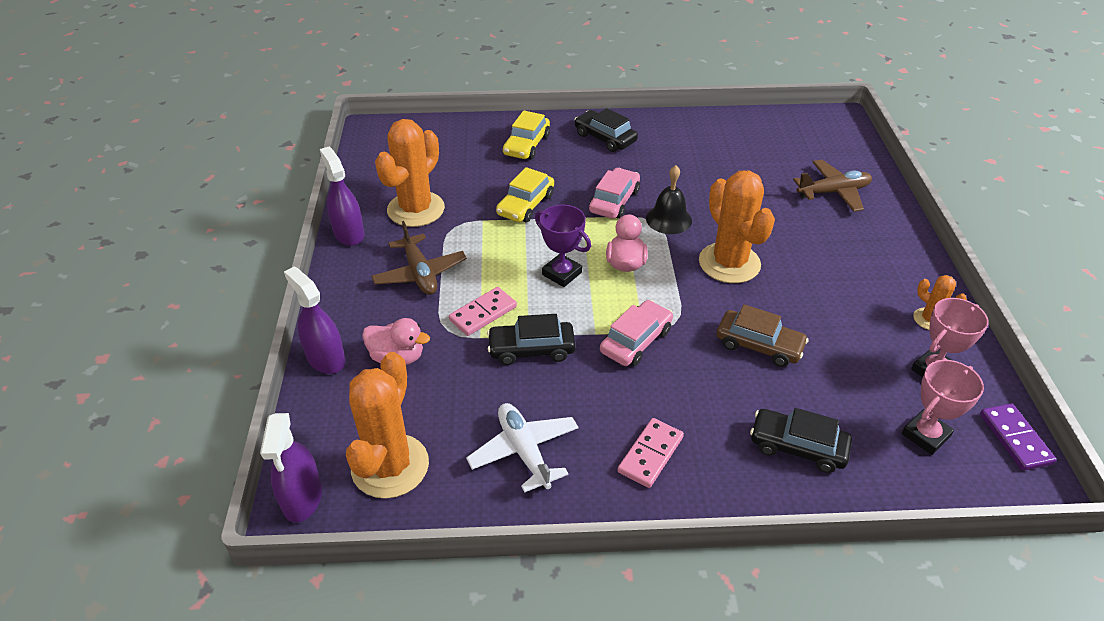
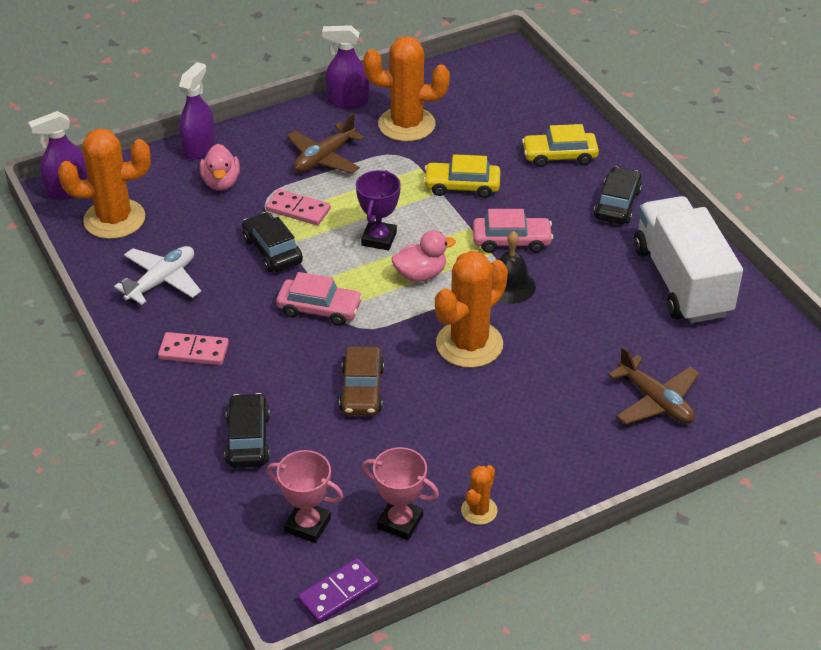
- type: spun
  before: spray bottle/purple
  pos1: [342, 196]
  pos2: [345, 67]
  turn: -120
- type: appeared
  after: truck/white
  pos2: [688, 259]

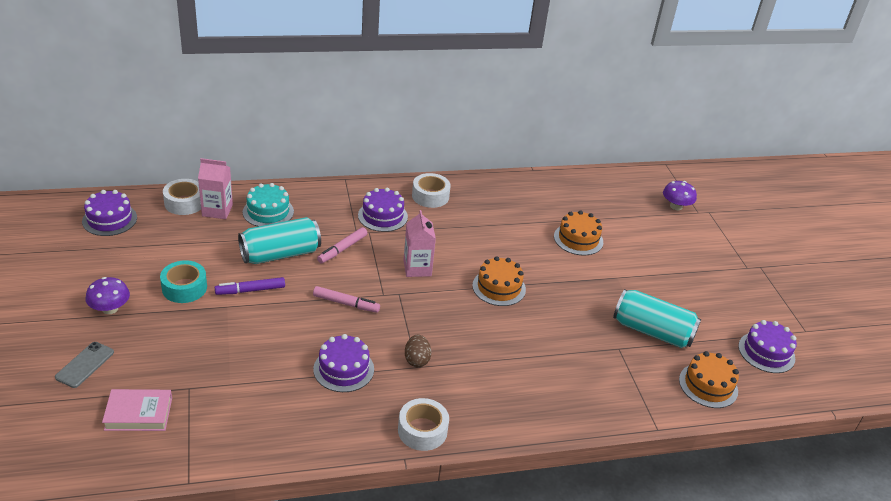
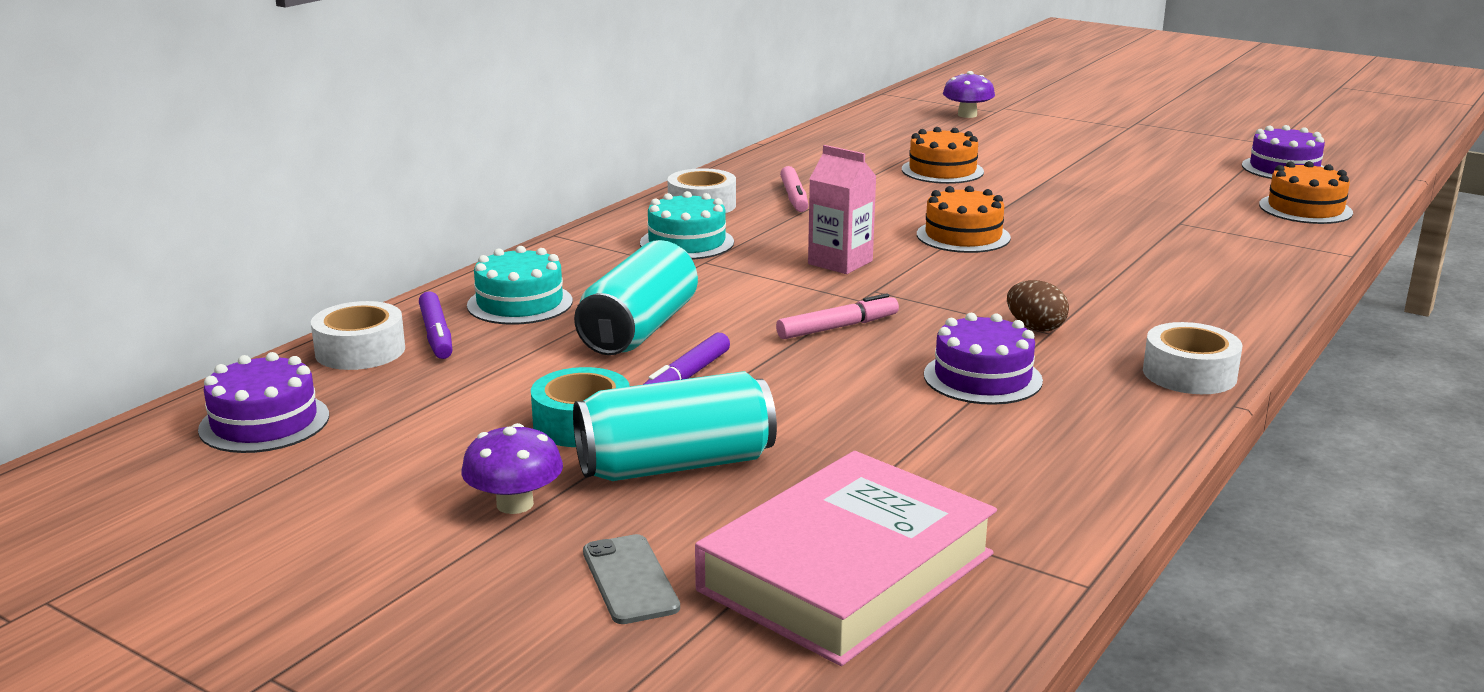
- type: size
  before: book/pink
  pos1: [137, 410]
  pos2: [846, 558]
  scale: 1.84
- type: exchanged
  before: carton/pink
  after: marker/purple
  pos1: [215, 188]
  pos2: [435, 325]
- type: relocated
  before: marker/pink
  pos1: [342, 245]
  pos2: [794, 189]
- type: colour
  before: cake/purple
  after: cake/turquoise
  pos1: [383, 210]
  pos2: [687, 225]
- type: relocated
  before: can/turquoise
  pos1: [657, 318]
  pos2: [675, 426]

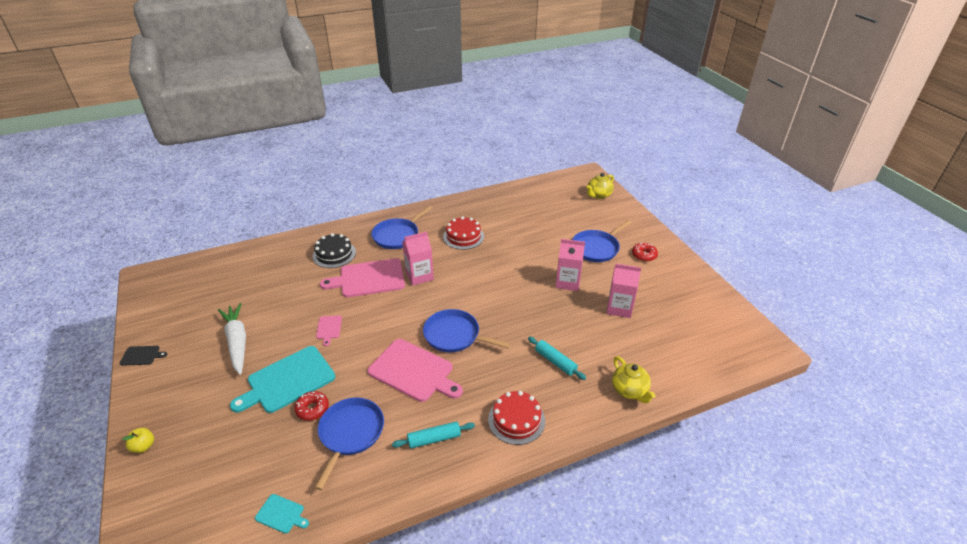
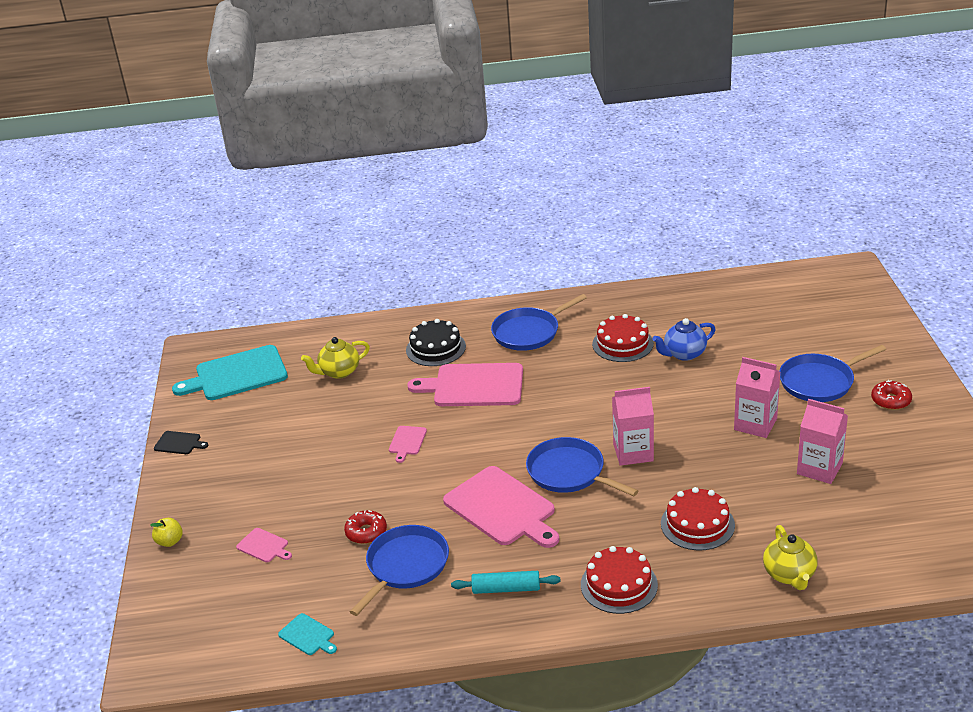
- type: missing
  before: carrot/white
  pos1: [232, 339]
- type: relocated
  before: cutting board/turquoise
  pos1: [282, 379]
  pos2: [230, 372]
- type: relocated
  before: carton/pink
  pos1: [418, 259]
  pos2: [633, 426]
- type: exchanged
  before: rolling pin/turquoise
  after: cake/red
  pos1: [557, 358]
  pos2: [698, 518]
- type: relocated
  before: teapot/yellow
  pos1: [600, 186]
  pos2: [335, 358]
- type: appeared
  after: cutting board/pink
  pos2: [264, 545]
- type: appeared
  after: teapot/blue
  pos2: [684, 339]

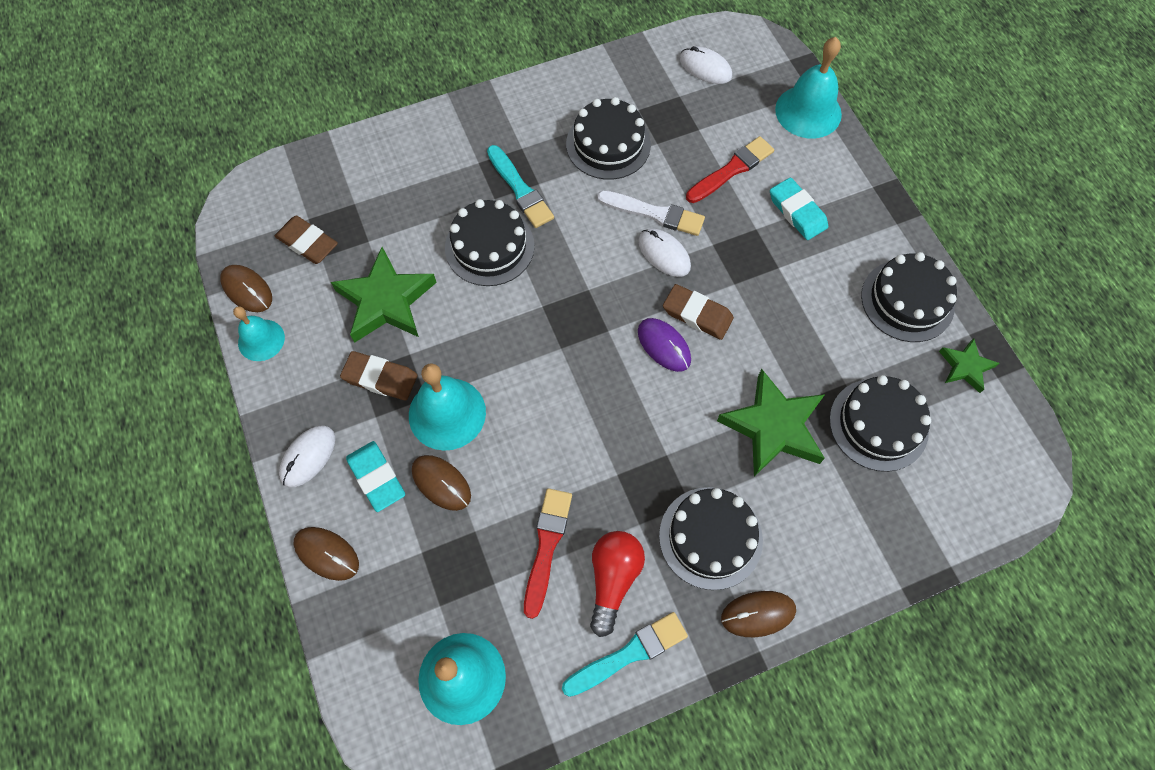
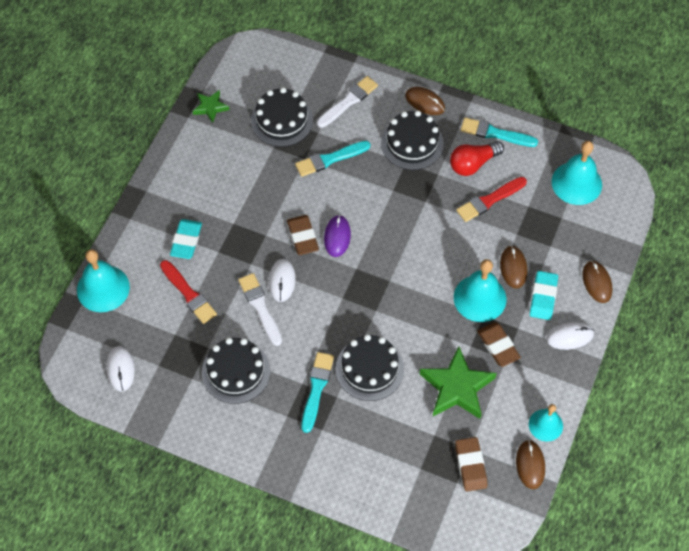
- type: spun
  before: brush/red
  pos1: [730, 169]
  pos2: [188, 292]
  turn: -135
- type: exchanged
  before: star/green
  after: brush/turquoise
  pos1: [771, 423]
  pos2: [333, 159]
- type: missing
  before: cake/black
  pos1: [909, 297]
- type: appeared
  after: brush/white
  pos2: [347, 102]

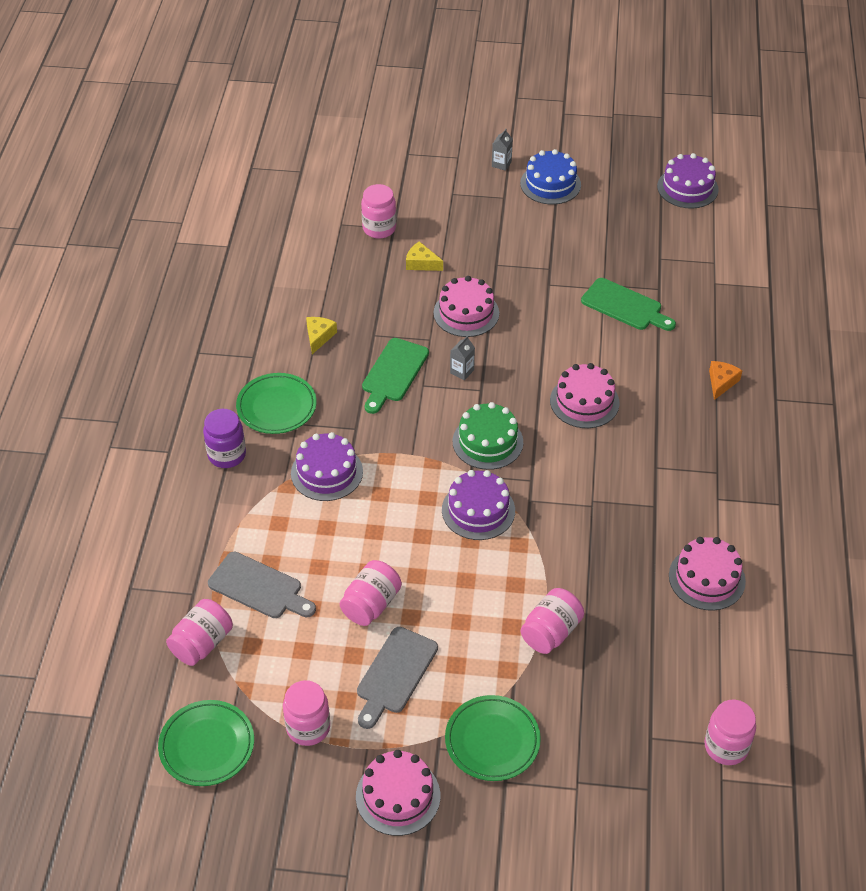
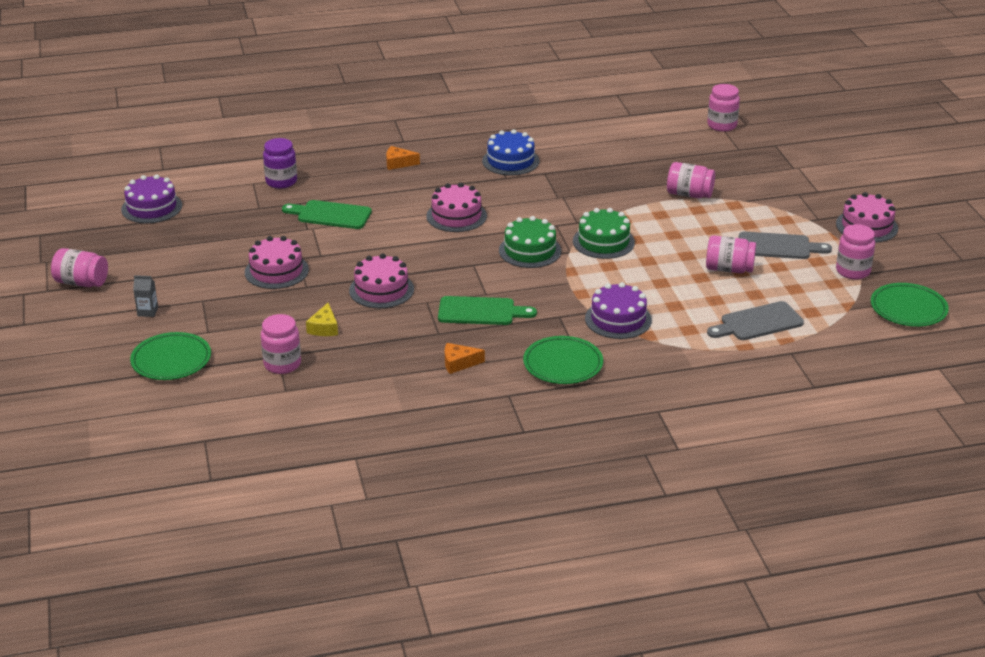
- type: relocated
  before: jar/pink
  pos1: [199, 632]
  pos2: [79, 267]
- type: relocated
  before: jar/purple
  pos1: [224, 438]
  pos2: [280, 163]
- type: spun
  before: cutting board/grey
  pos1: [262, 585]
  pos2: [755, 320]
  turn: -120
- type: colour
  before: cheese/yellow
  after: cheese/orange
  pos1: [321, 335]
  pos2: [465, 358]
- type: colour
  before: cake/purple
  after: cake/green
  pos1: [478, 505]
  pos2: [604, 233]
- type: relocated
  before: plate/green
  pos1: [493, 738]
  pos2: [170, 356]
- type: missing
  before: carton/grey
  pos1: [462, 357]
- type: relocated
  before: cake/blue
  pos1: [550, 177]
  pos2: [510, 152]
- type: spun
  before: cutting board/green
  pos1: [628, 304]
  pos2: [327, 214]
  turn: -90
- type: relocated
  before: cake/pink
  pos1: [707, 574]
  pos2: [277, 262]

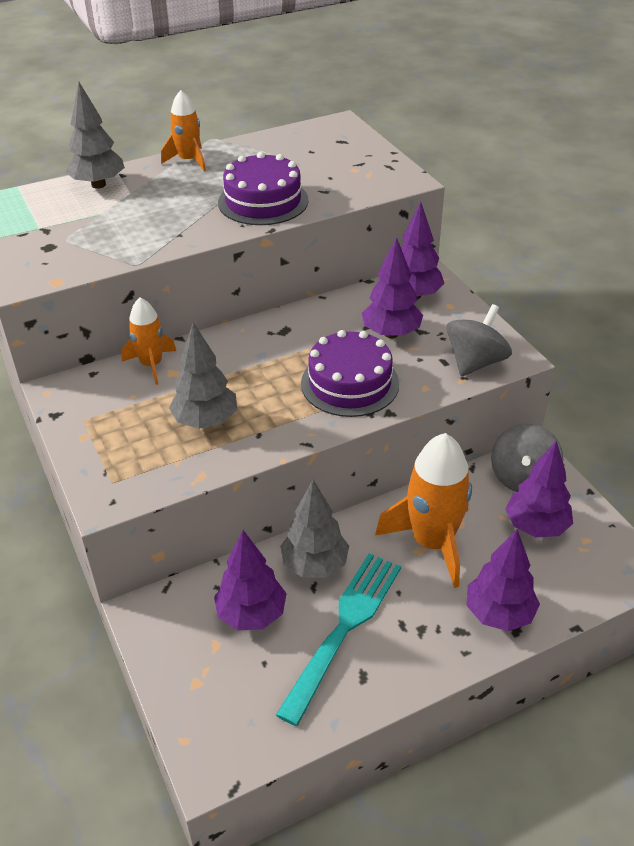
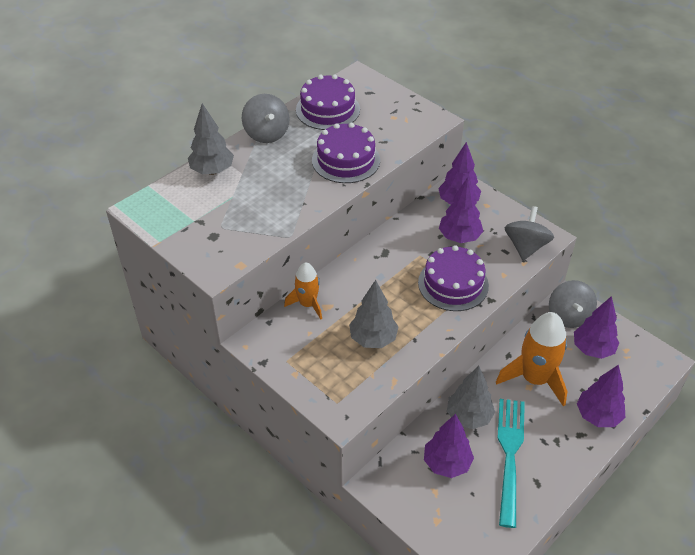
- type: exchanged
  before: rocket/orange
  after: spinning top/grey
  pos1: [183, 130]
  pos2: [266, 118]
- type: appeared
  after: cake/purple
  pos2: [328, 102]

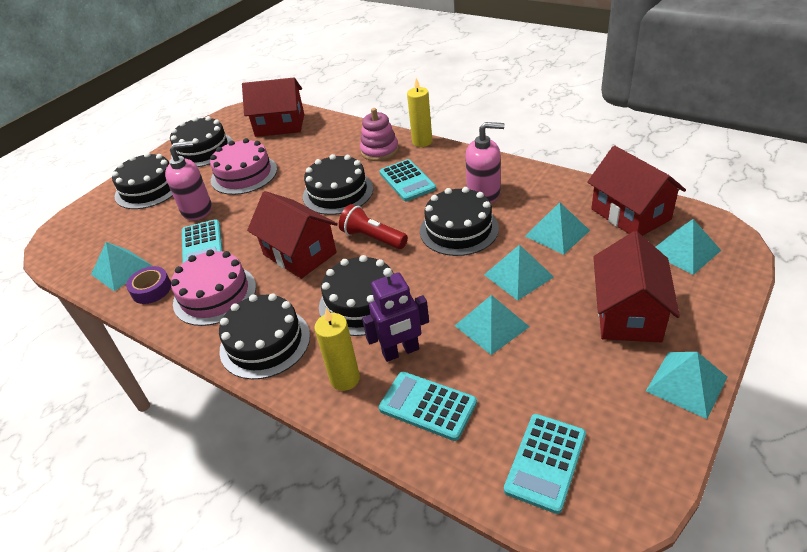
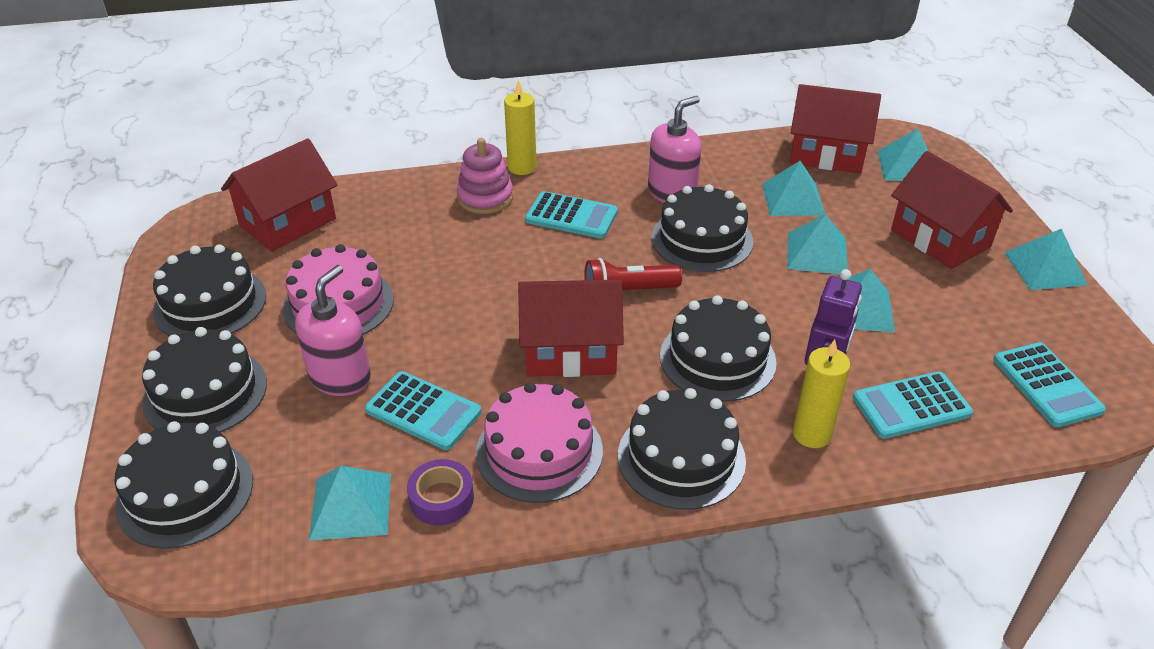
- type: relocated
  before: cake/black
  pos1: [338, 184]
  pos2: [183, 485]

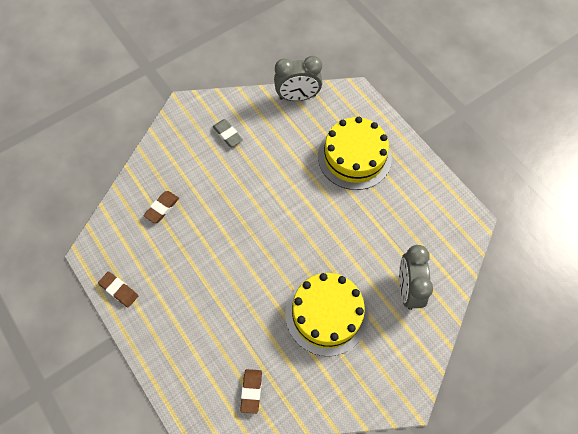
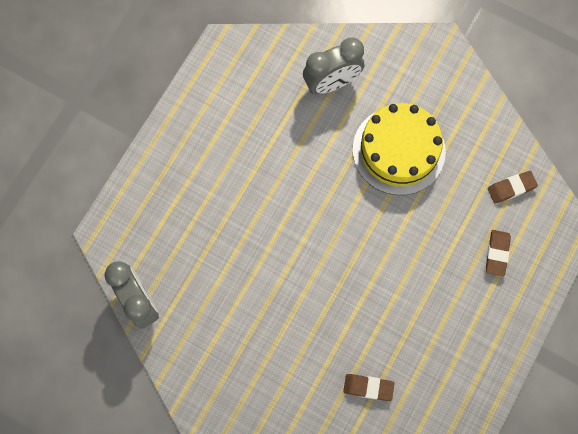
- type: relocated
  before: eraser/brown
  pos1: [118, 289]
  pos2: [498, 253]
- type: missing
  before: eraser/grey
  pos1: [228, 133]
- type: missing
  before: cake/yellow
  pos1: [355, 153]

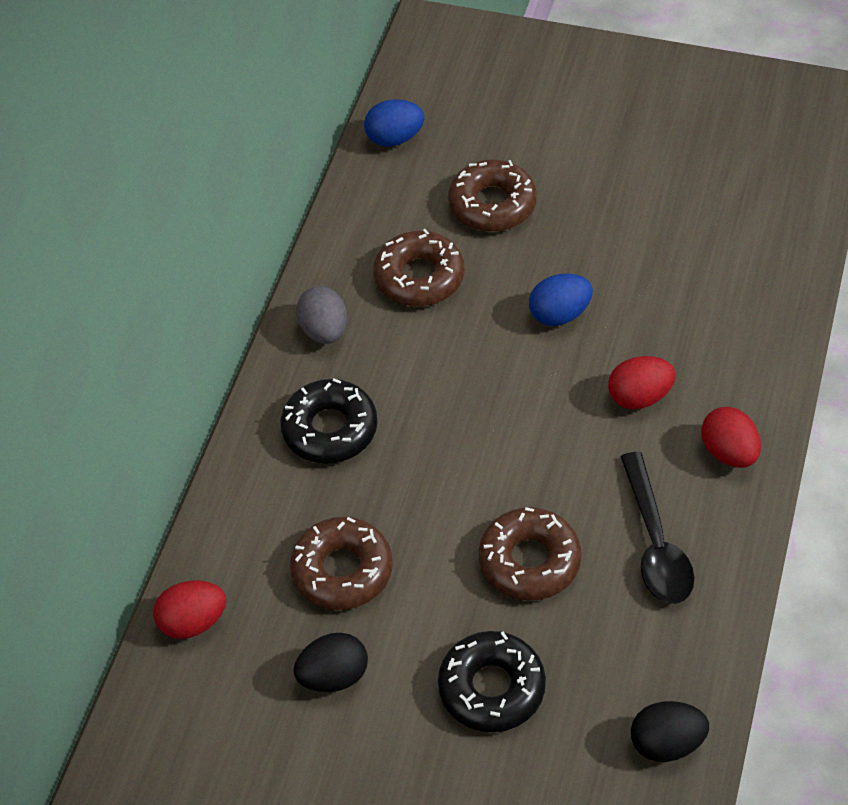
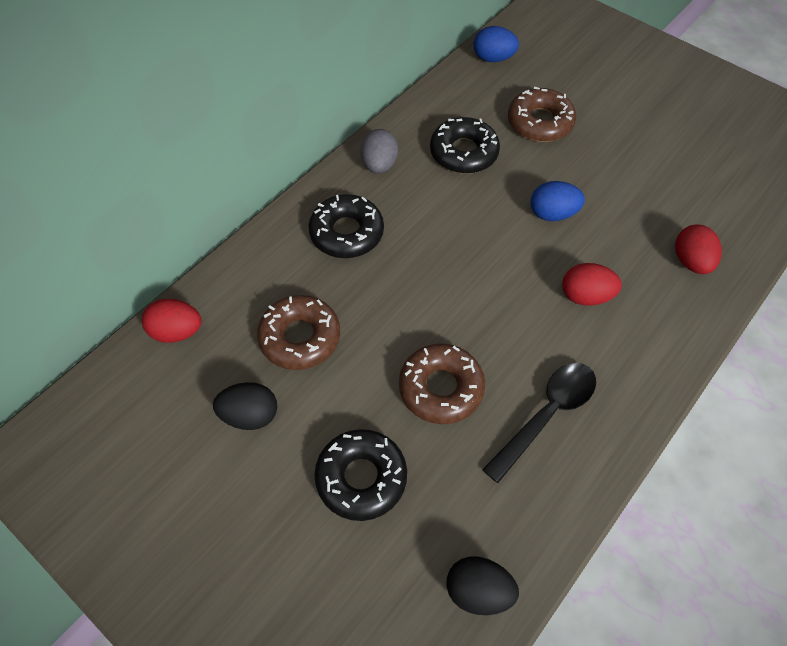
- type: colour
  before: donut/brown
  after: donut/black
  pos1: [419, 268]
  pos2: [465, 145]
- type: spun
  before: spoon/black
  pos1: [657, 528]
  pos2: [539, 423]
  turn: -150
- type: relocated
  before: egg/red
  pos1: [731, 437]
  pos2: [698, 249]

